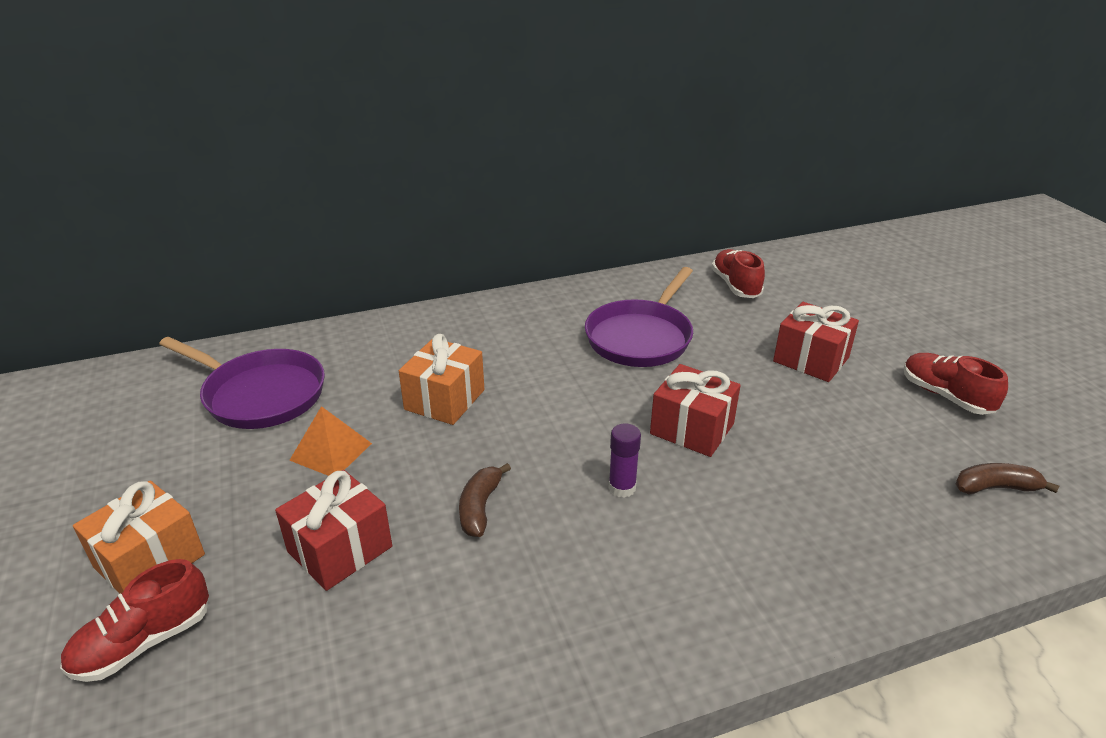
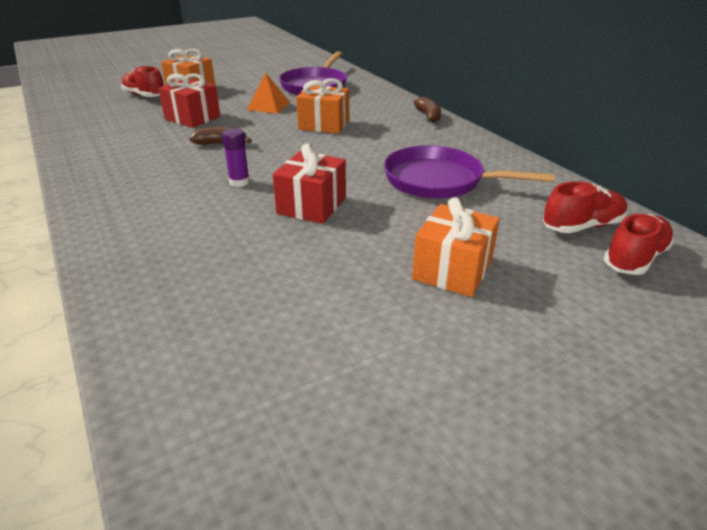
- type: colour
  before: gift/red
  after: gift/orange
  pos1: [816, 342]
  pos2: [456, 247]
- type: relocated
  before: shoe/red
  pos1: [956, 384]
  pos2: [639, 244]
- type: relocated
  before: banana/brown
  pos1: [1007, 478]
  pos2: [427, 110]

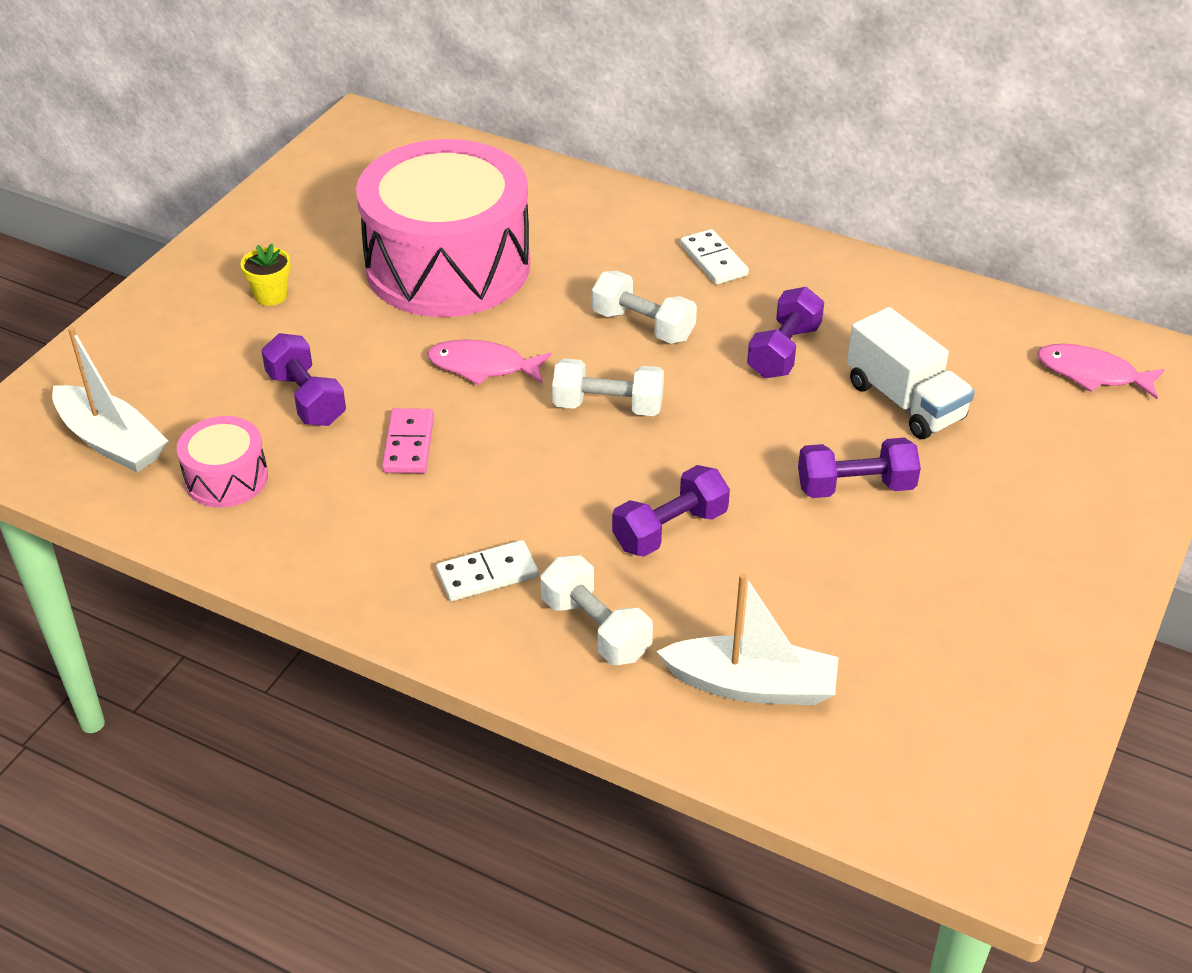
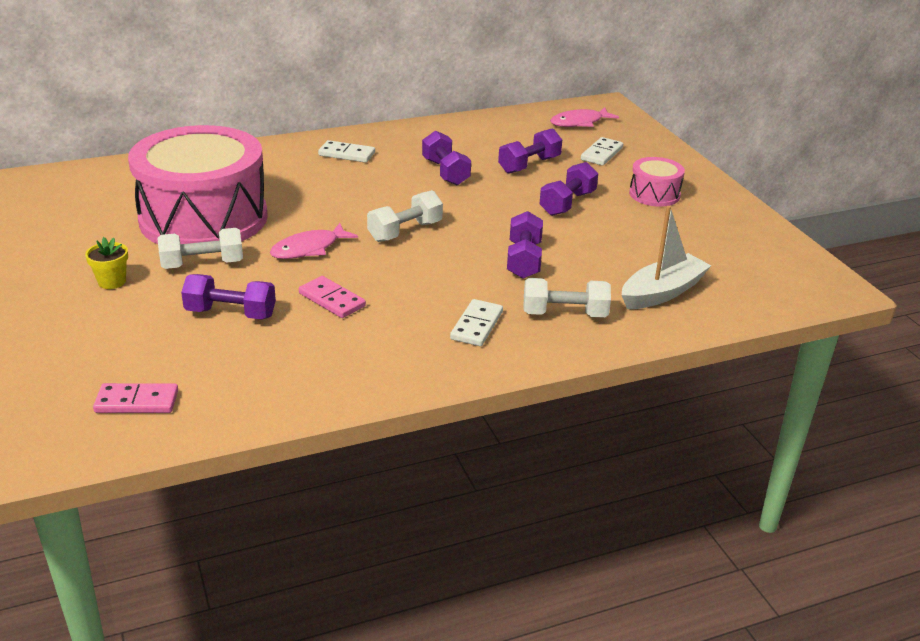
- type: exchanged
  before: boat/white
  after: domino/pink
  pos1: [110, 400]
  pos2: [135, 398]
- type: relocated
  before: drum/pink
  pos1: [222, 462]
  pos2: [657, 182]
- type: relocated
  before: dumbbell/white
  pos1: [644, 307]
  pos2: [200, 248]
- type: exchanged
  before: truck/white
  after: dumbbell/purple
  pos1: [911, 373]
  pos2: [530, 151]
- type: appeared
  after: domino/white
  pos2: [602, 151]

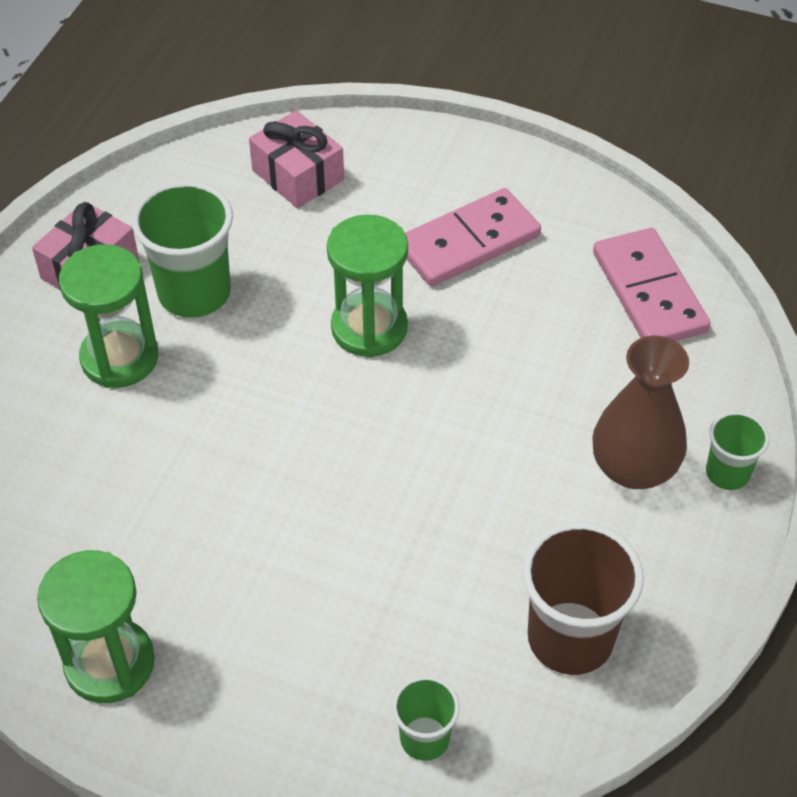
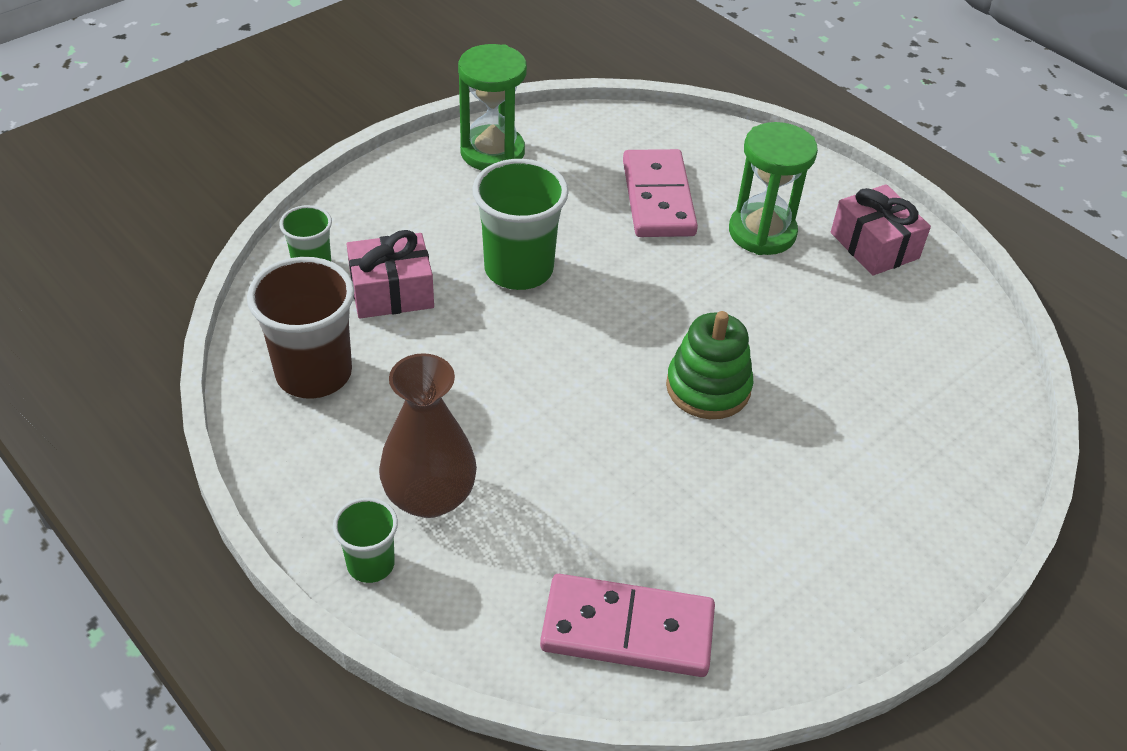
- type: relocated
  before: cup/green
  pos1: [182, 249]
  pos2: [520, 224]
- type: relocated
  before: gift/pink
  pos1: [296, 159]
  pos2: [390, 274]
- type: exchanged
  before: hourglass/green
  after: stacking toy/green
  pos1: [367, 286]
  pos2: [709, 365]
- type: relocated
  before: domino/pink
  pos1: [473, 237]
  pos2: [660, 193]

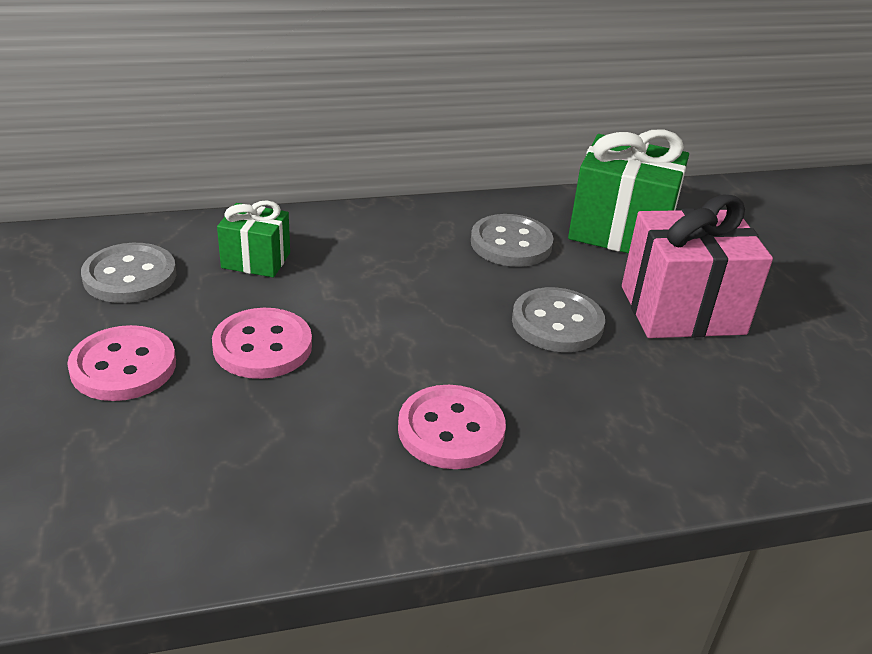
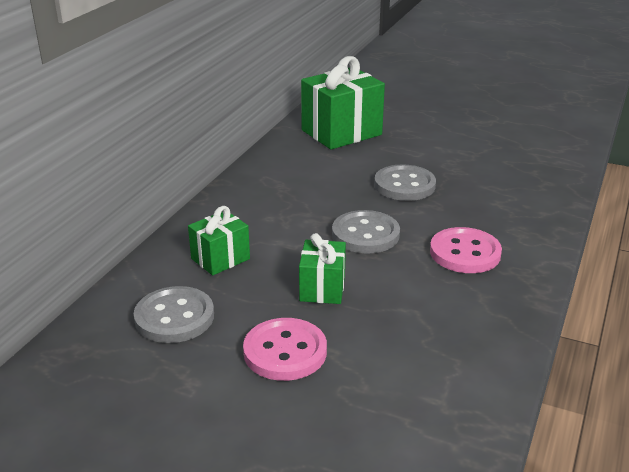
- type: exchanged
  before: button/pink
  after: gift/green
  pos1: [262, 343]
  pos2: [322, 268]
- type: relocated
  before: button/grey
  pos1: [512, 240]
  pos2: [366, 232]
- type: missing
  before: gift/pink
  pos1: [697, 266]

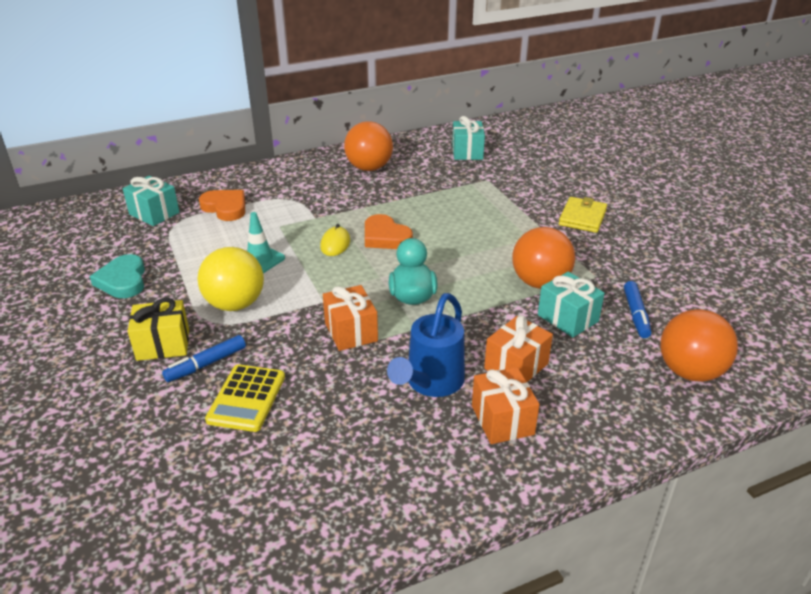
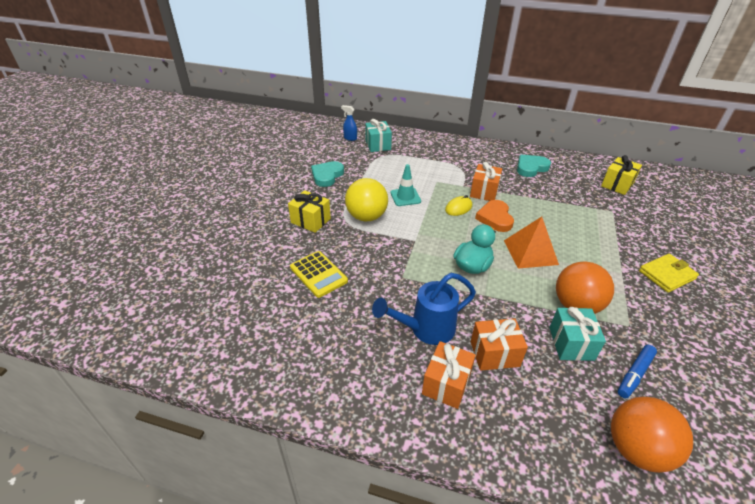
- type: missing
  before: marker/blue
  pos1: [204, 358]
- type: missing
  before: heart/orange
  pos1: [222, 205]
- type: spun
  before: calculator/yellow
  pos1: [245, 398]
  pos2: [319, 274]
  turn: -90
- type: relocated
  before: gift/orange
  pos1: [350, 318]
  pos2: [486, 181]
- type: exchanged
  before: ball/orange
  after: heart/turquoise
  pos1: [368, 146]
  pos2: [534, 166]
- type: colour
  before: gift/turquoise
  after: gift/yellow
  pos1: [468, 138]
  pos2: [621, 175]
- type: appeared
  after: spray bottle/blue
  pos2: [349, 123]
- type: appeared
  after: pyramid/orange
  pos2: [531, 243]

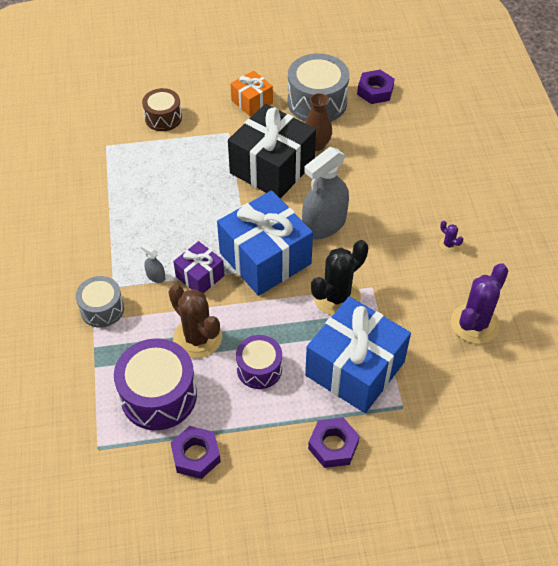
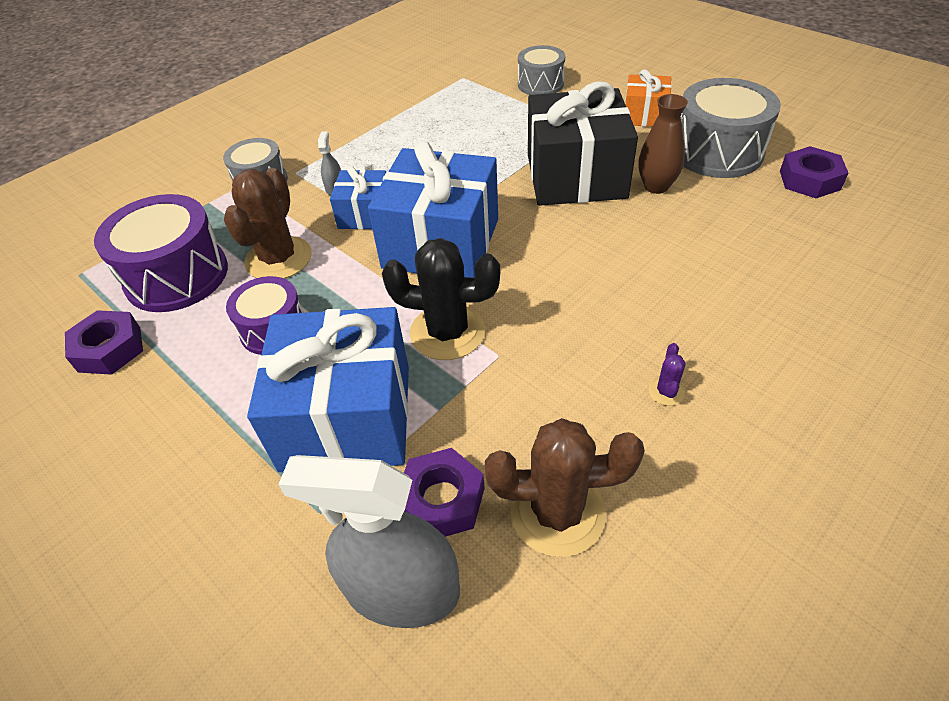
- type: colour
  before: drum/brown
  after: drum/grey
  pos1: [162, 109]
  pos2: [541, 70]
- type: colour
  before: gift/purple
  after: gift/blue
  pos1: [199, 267]
  pos2: [358, 197]
- type: relocated
  before: spray bottle/grey
  pos1: [325, 193]
  pos2: [369, 541]
- type: relocated
  before: nut/purple
  pos1: [334, 442]
  pos2: [444, 492]
- type: colour
  before: cactus/purple
  after: cactus/brown
  pos1: [480, 303]
  pos2: [565, 487]

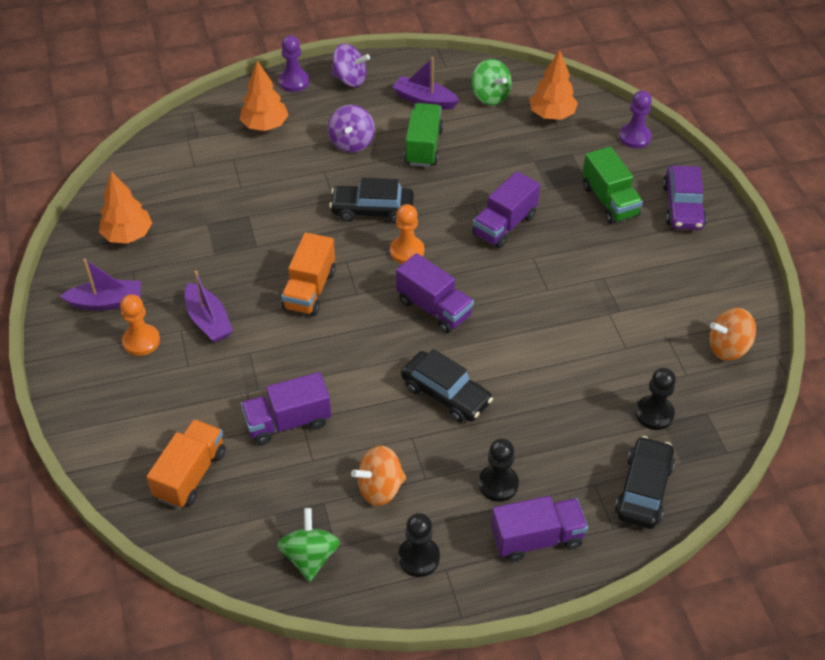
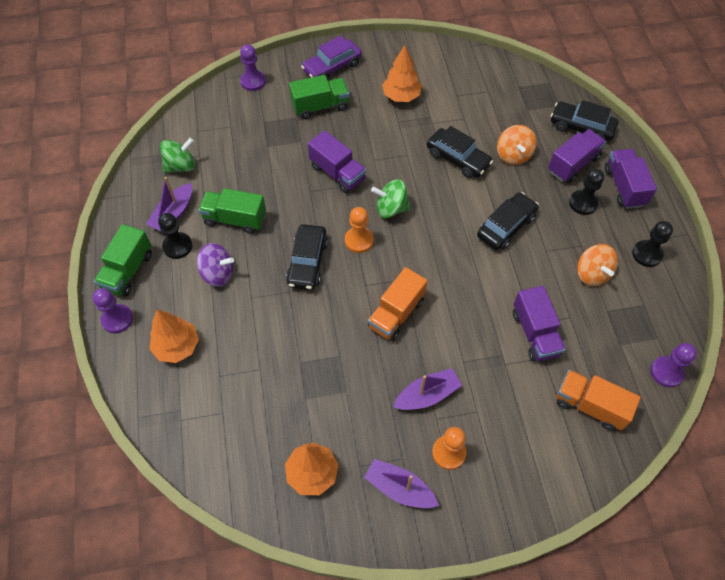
- type: spun
  before: boat/purple
  pos1: [100, 285]
  pos2: [401, 483]
  turn: -60
- type: relocated
  before: spinning top/green
  pos1: [308, 545]
  pos2: [391, 198]
- type: spun
  before: truck/orange
  pos1: [308, 274]
  pos2: [397, 304]
  turn: 105
- type: exchanged
  before: spinning top/purple
  after: truck/green
  pos1: [350, 65]
  pos2: [123, 260]
- type: relocated
  before: truck/purple
  pos1: [435, 293]
  pos2: [577, 156]
- type: relocated
  before: tree/orange
  pos1: [553, 85]
  pos2: [402, 73]
- type: relocated
  before: pawn/black
  pos1: [655, 399]
  pos2: [175, 236]
- type: spun
  before: car/purple
  pos1: [685, 198]
  pos2: [331, 58]
  turn: 135
- type: relocated
  before: spinning top/orange
  pos1: [732, 334]
  pos2: [517, 145]
- type: appeared
  after: car/black
  pos2: [460, 152]
- type: appeared
  after: pawn/purple
  pos2: [673, 365]

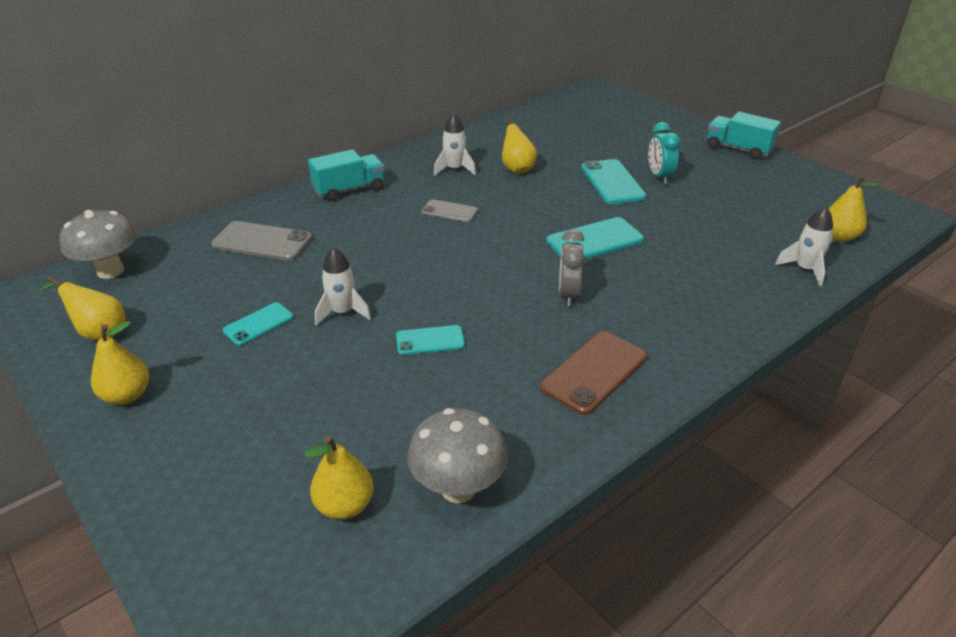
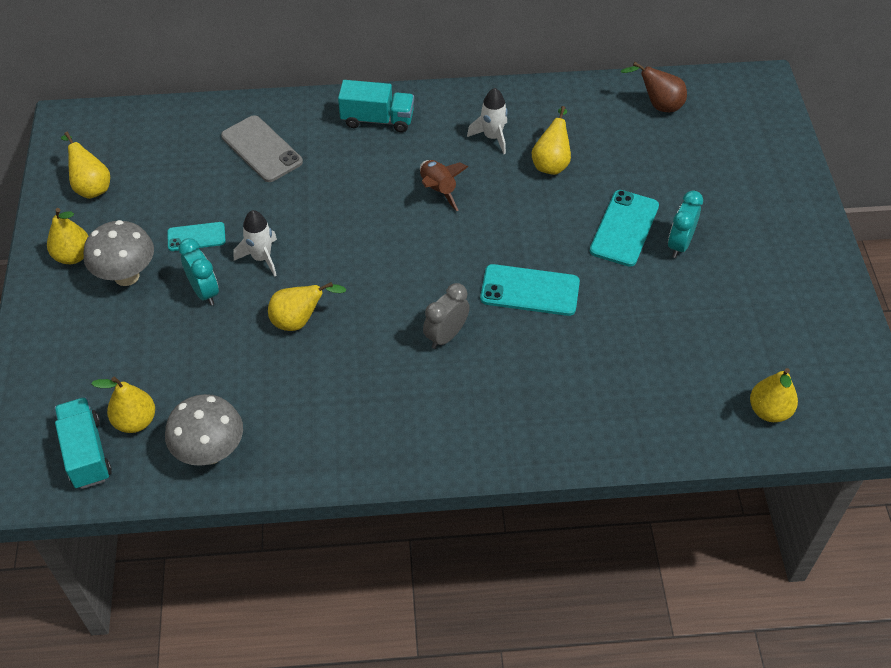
- type: relocated
  before: mushroom/grey
  pos1: [98, 244]
  pos2: [118, 253]
- type: exchanged
  before: phone/turquoise
  after: pear/yellow
  pos1: [430, 340]
  pos2: [307, 306]
- type: exchanged
  before: phone/grey
  after: rocket/brown
  pos1: [449, 211]
  pos2: [444, 185]
- type: missing
  before: phone/brown
  pos1: [593, 373]
- type: relocated
  before: truck/turquoise
  pos1: [744, 136]
  pos2: [83, 443]
- type: missing
  before: rocket/white
  pos1: [804, 246]
- type: appeared
  after: clock/turquoise
  pos2: [199, 271]
- type: appeared
  after: pear/brown
  pos2: [653, 87]

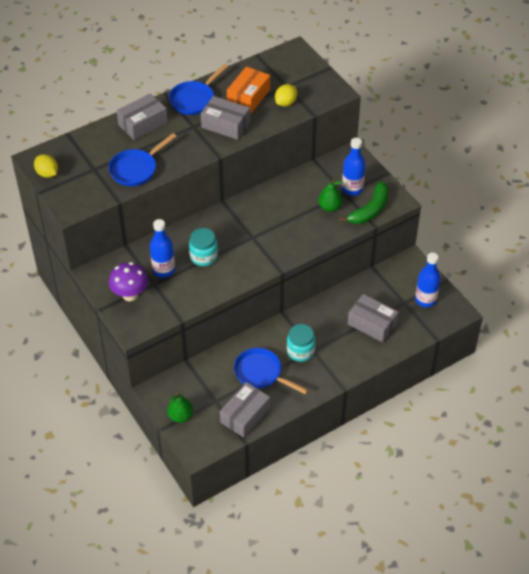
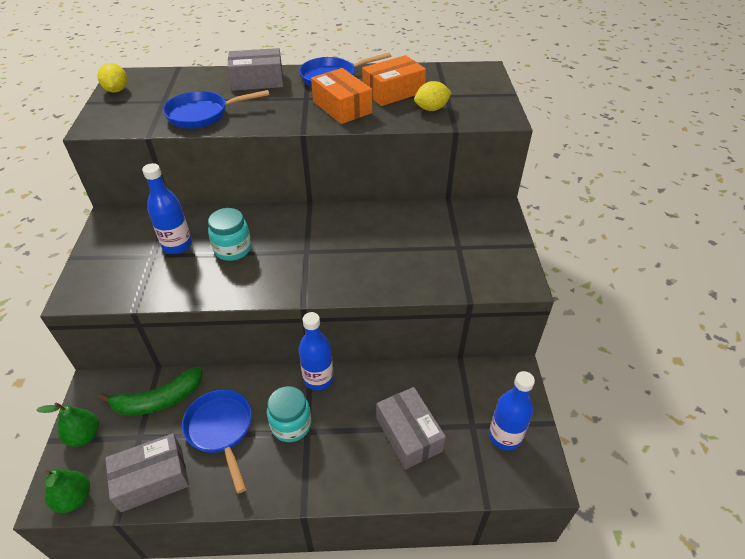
- type: missing
  before: mushroom/purple
  pos1: [128, 281]
- type: colour
  before: box/grey
  after: box/orange
  pos1: [225, 118]
  pos2: [341, 96]
- type: relocated
  before: pear/green
  pos1: [331, 195]
  pos2: [67, 491]
- type: relocated
  before: banana/green
  pos1: [364, 202]
  pos2: [150, 391]
- type: relocated
  before: bottle/blue
  pos1: [353, 167]
  pos2: [316, 351]

